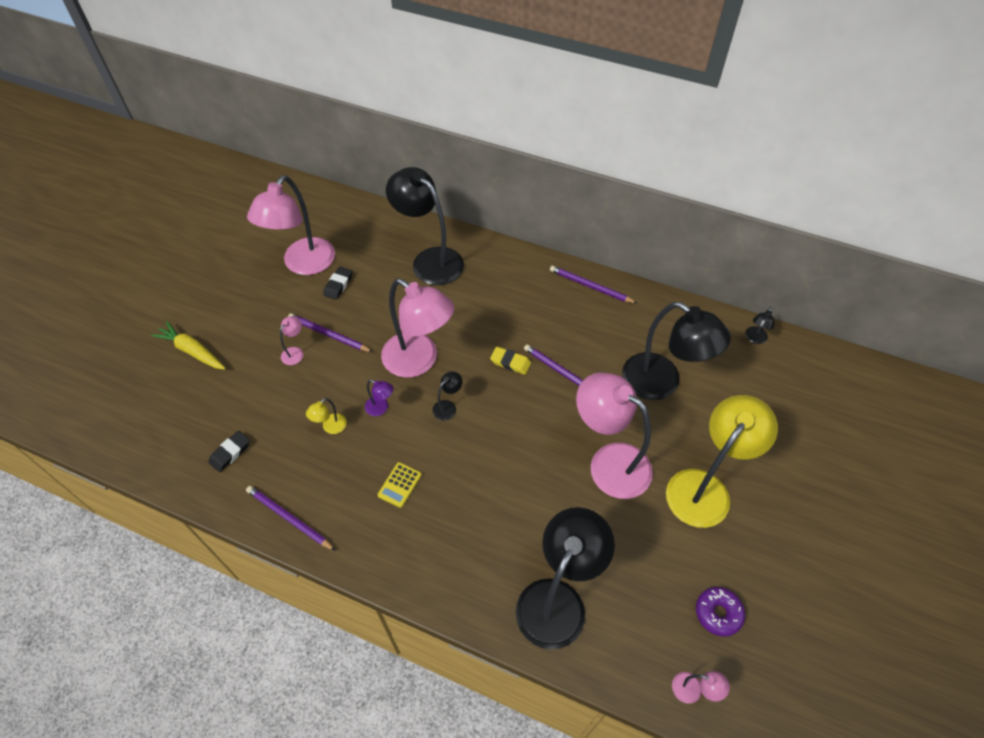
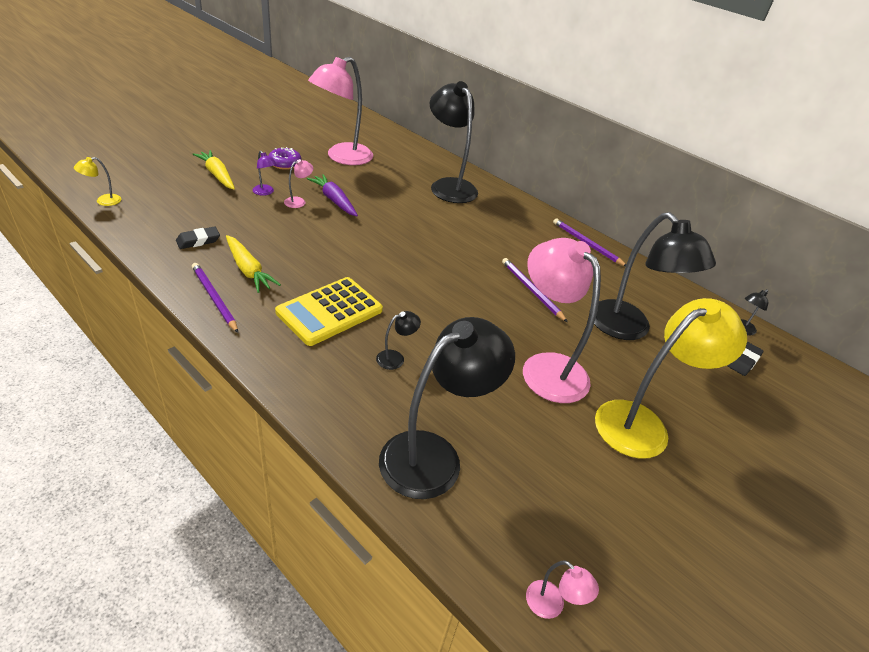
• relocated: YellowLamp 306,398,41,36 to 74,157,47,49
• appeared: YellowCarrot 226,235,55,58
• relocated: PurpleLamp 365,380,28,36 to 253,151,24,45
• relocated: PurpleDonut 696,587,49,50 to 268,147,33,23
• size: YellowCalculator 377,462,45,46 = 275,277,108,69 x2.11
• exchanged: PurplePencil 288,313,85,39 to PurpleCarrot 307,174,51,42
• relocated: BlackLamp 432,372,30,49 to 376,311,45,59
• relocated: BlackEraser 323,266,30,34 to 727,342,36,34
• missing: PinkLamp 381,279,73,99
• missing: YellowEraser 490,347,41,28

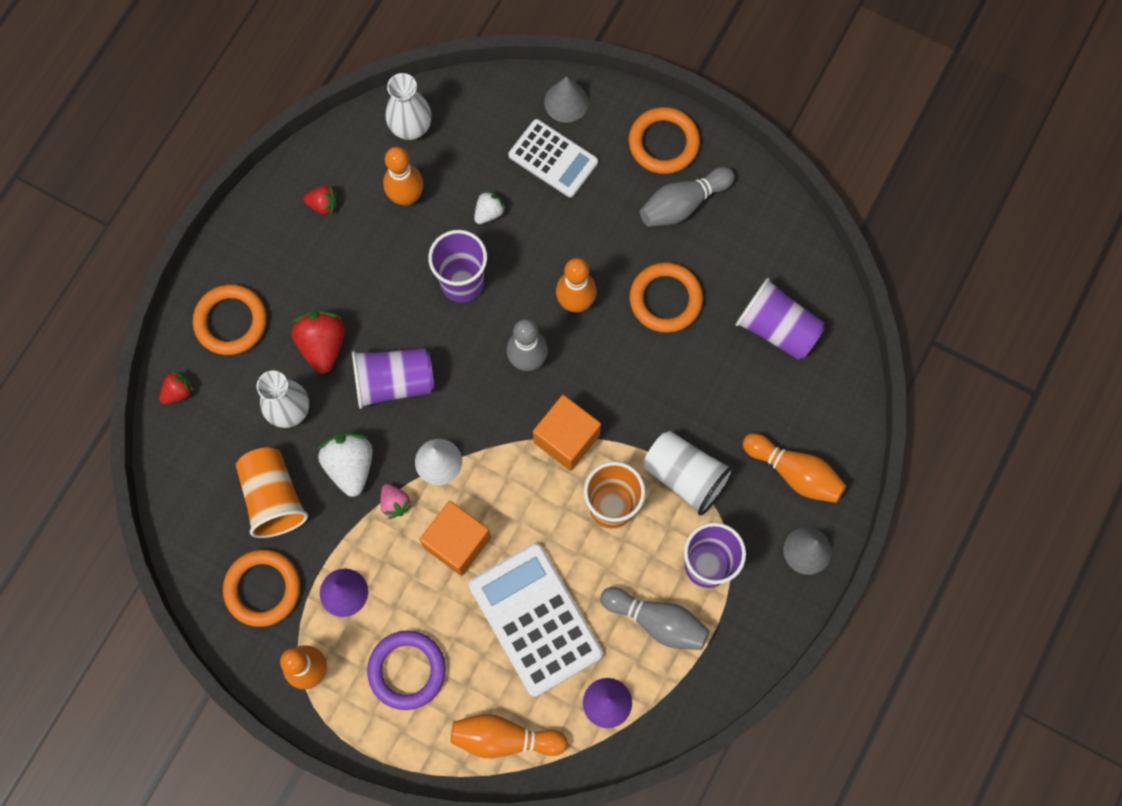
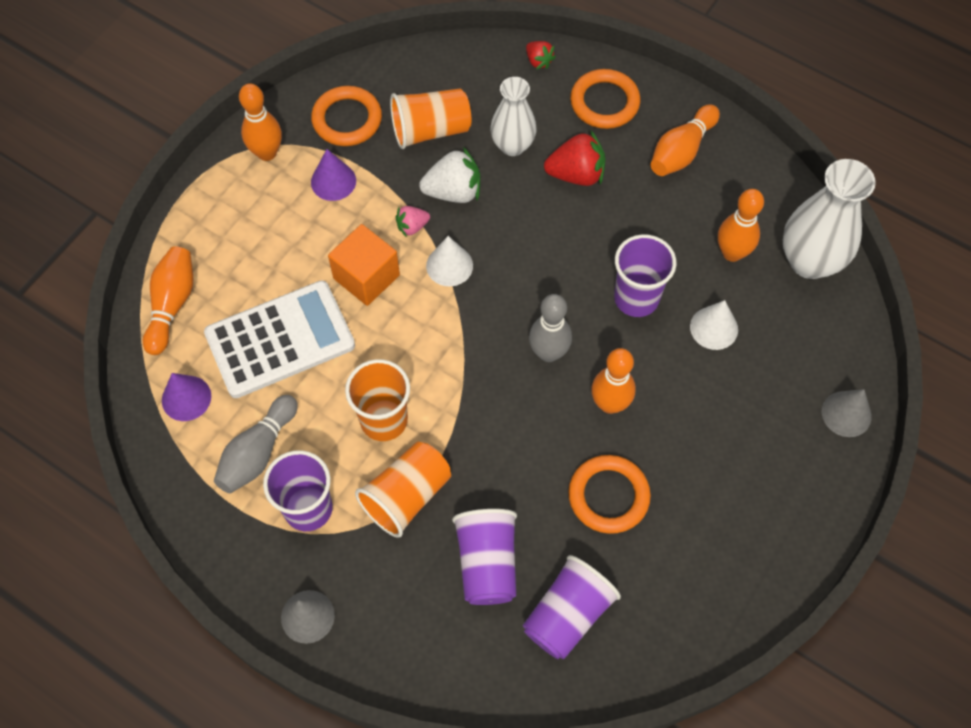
• colour: WhiteCup 643,431,91,85 to OrangeCup 355,442,96,96
• relocated: PurpleCup 352,348,82,61 to 452,509,65,96
• relocated: OrangeBowlingPin 743,433,103,70 to 651,104,69,72
• exchanged: WhiteStrawberry 474,191,32,33 to WhiteCone 690,300,48,50
• size: WhiteVase 386,73,45,67 = 783,159,93,120 x1.53
• missing: RedStrawberry 303,185,34,31
• missing: PurpleRing 367,630,79,80
• missing: WhiteCalculator 508,119,90,79
• missing: OrangeCube 533,395,68,76
• missing: OrangeRing 629,107,71,67
• missing: GreyBowlingPin 640,167,95,60

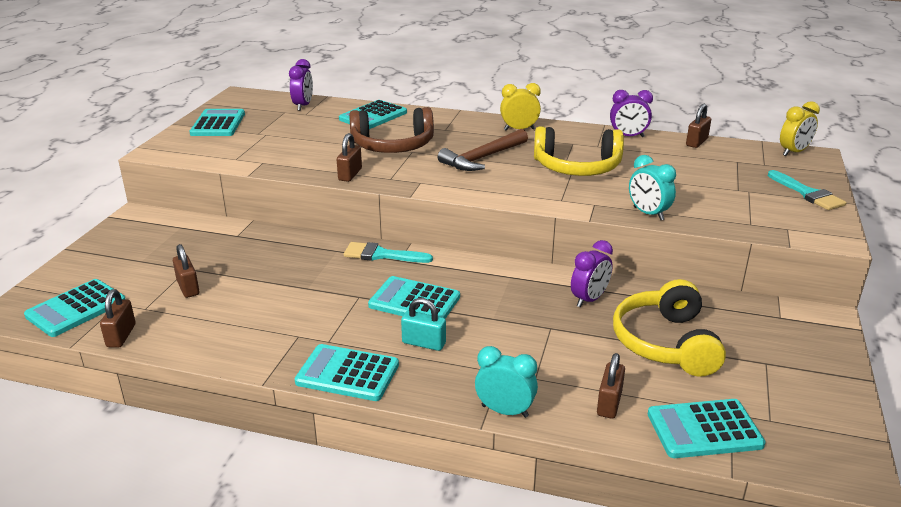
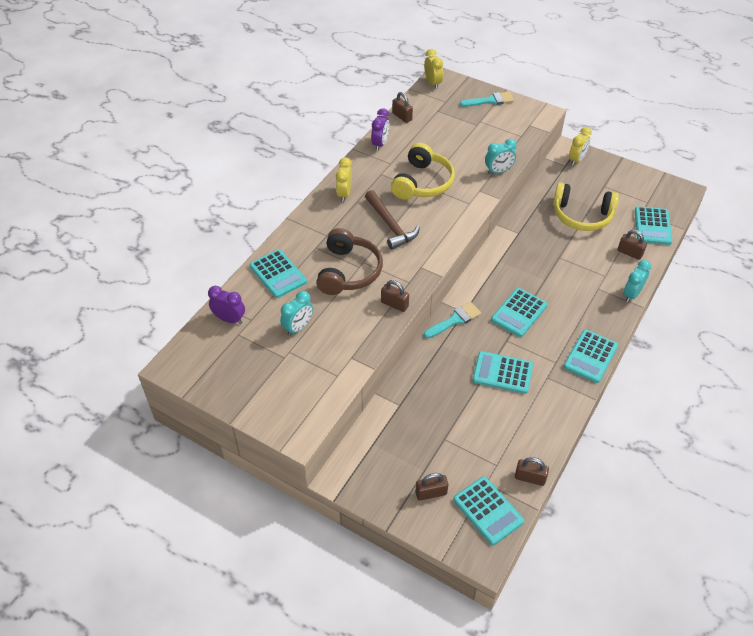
• appeared: TurquoiseClock 280,291,33,45
• relocated: BrownPadlock 173,244,26,54 to 416,473,32,28
• spun: TurquoiseBrush 344,242,89,21 = 424,302,57,36 150 degrees counterclockwise
• relocated: TurquoiseCalculator 189,109,56,27 to 472,351,61,43
• appeared: YellowClock 569,127,23,39
• missing: TurquoisePadlock 401,298,45,53
• missing: PurpleClock 571,240,42,68

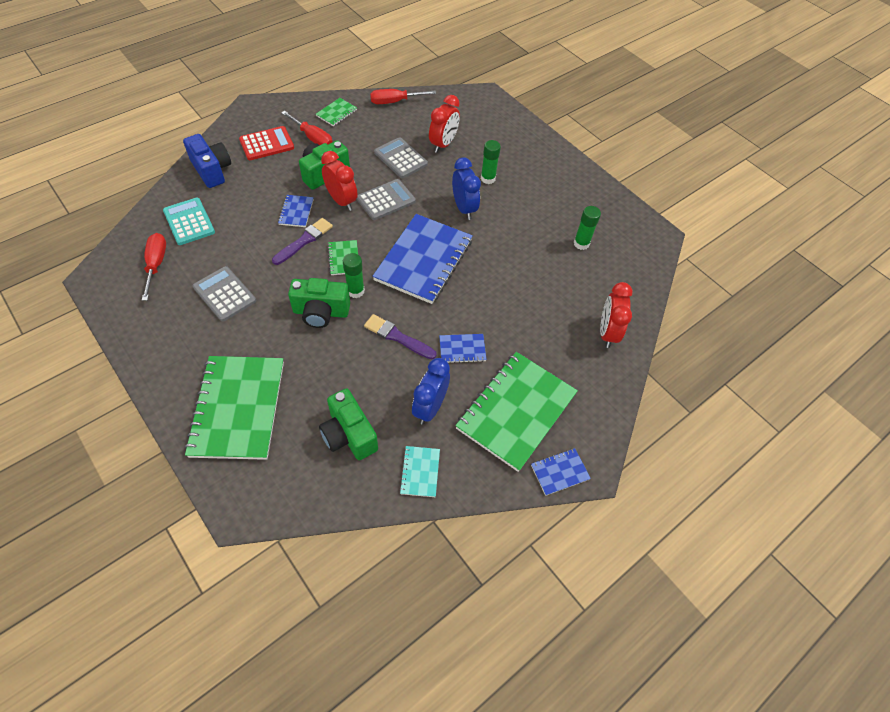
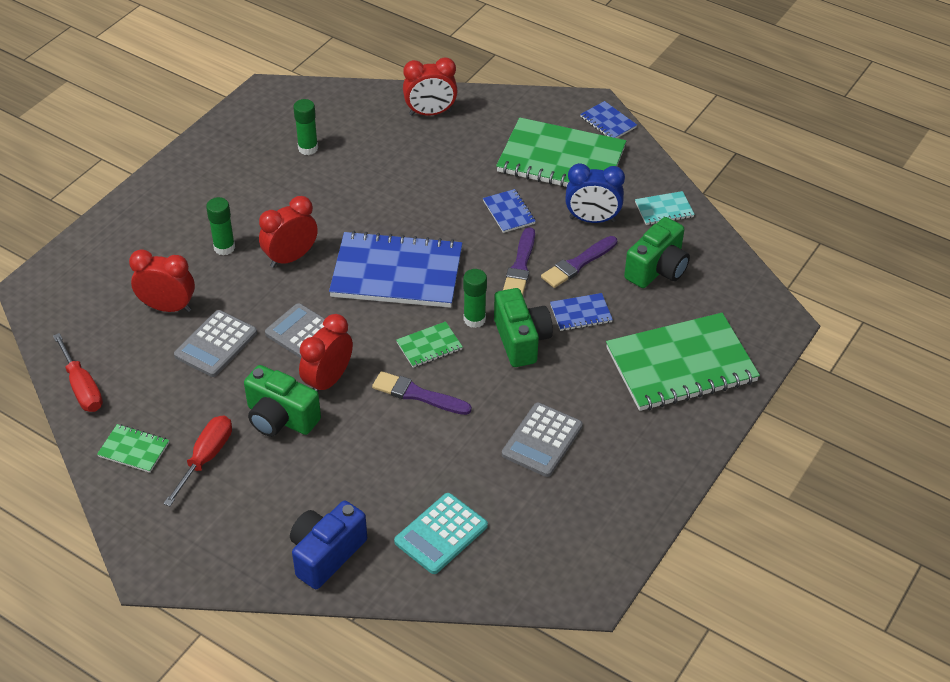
• colour: BlueClock 452,157,29,63 to RedClock 259,196,59,72
• appeared: PurpleBrush 541,236,76,52
• relocated: BlueNotebook 278,195,36,32 to 550,293,63,38
• missing: RedScrewdriver 142,233,24,68
• missing: RedCalculator 239,126,55,34

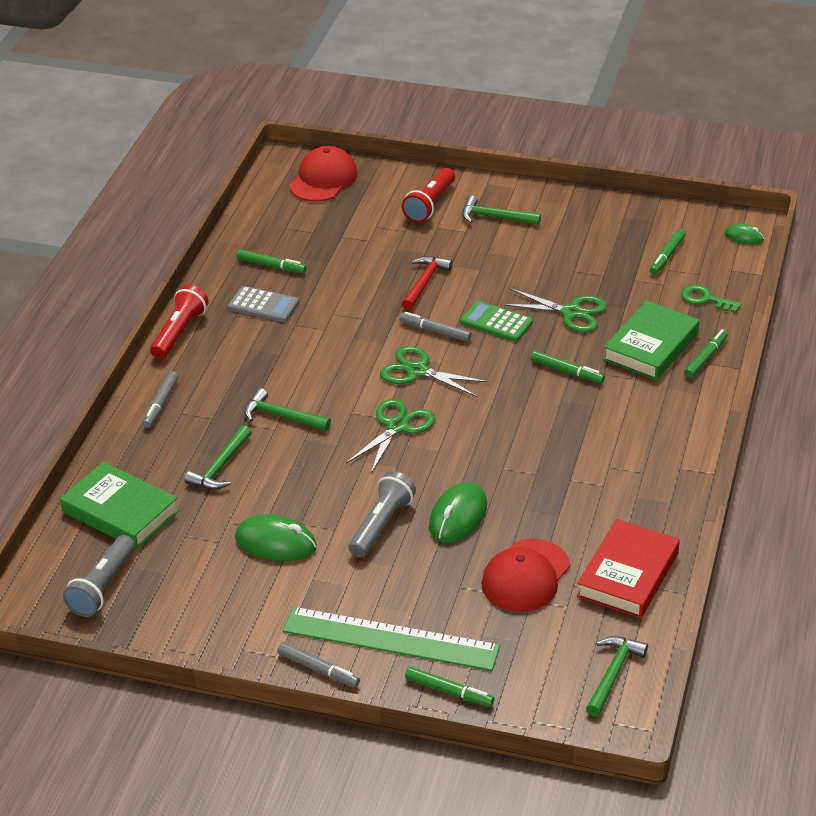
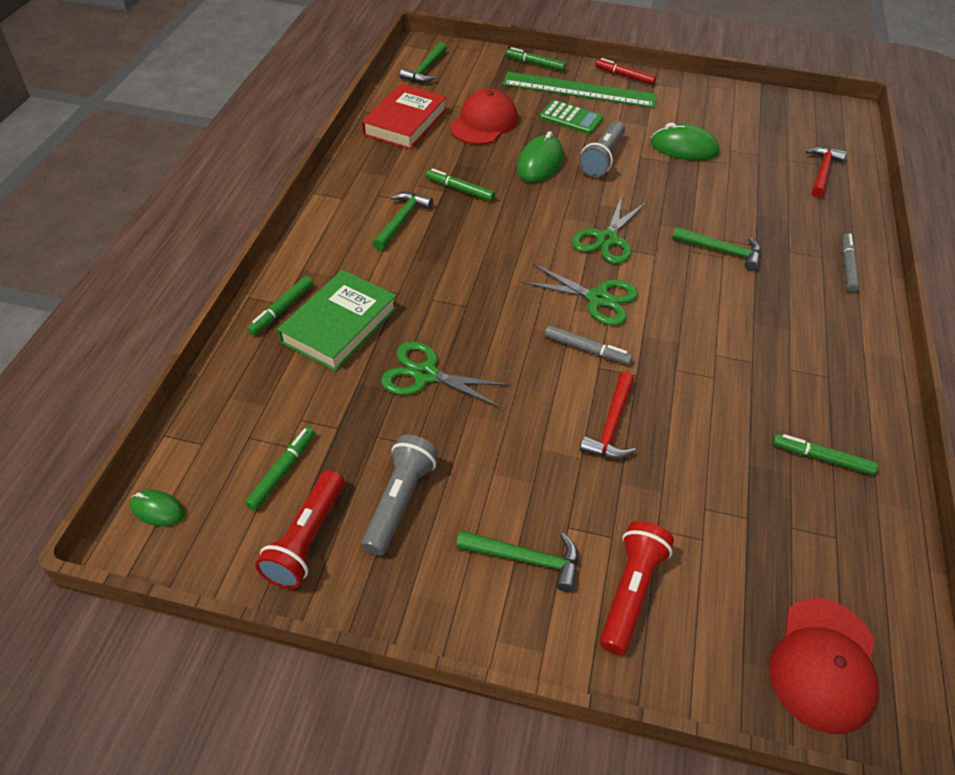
• relocated: RedFlashlight 150,285,59,74 to 255,470,89,119
• relocated: GreyFlashlight 63,535,72,82 to 361,434,78,122
• relocated: GreenHammer 184,425,68,65 to 372,192,61,59
• relocated: GreenMarker 531,351,74,32 to 426,168,69,33
• relocated: GreenCalculator 460,301,73,41 to 539,100,64,34
• colour: GreyMarker 277,642,83,45 to RedMarker 595,58,61,27
• exchanged: GreenBook 60,462,119,87 to RedHammer 806,146,41,52
• missing: GreyCalculator 228,286,71,36
• missing: GreenKey 681,285,61,28

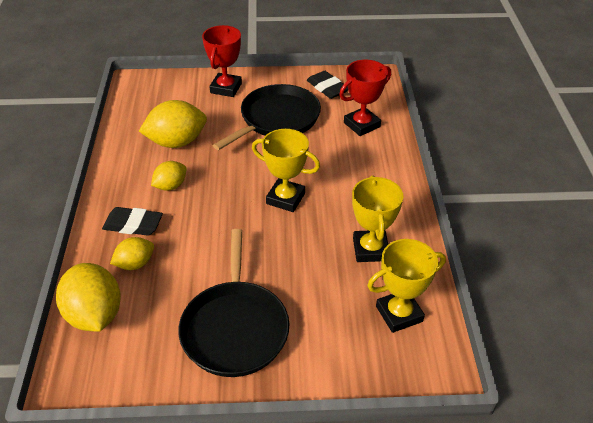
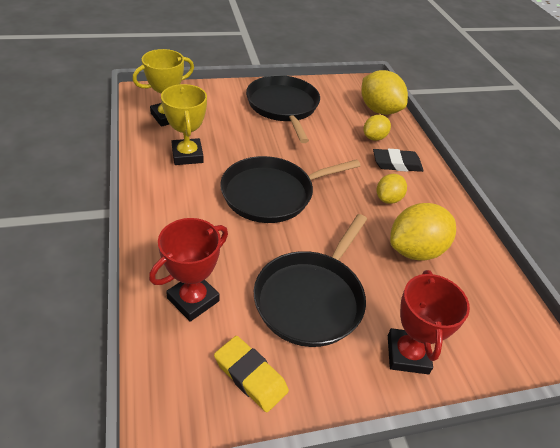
• colour: BlackEraser 307,71,41,28 to YellowEraser 214,336,75,76
• exchanged: YellowTrophy 252,129,68,83 to BlackPan 220,156,141,67

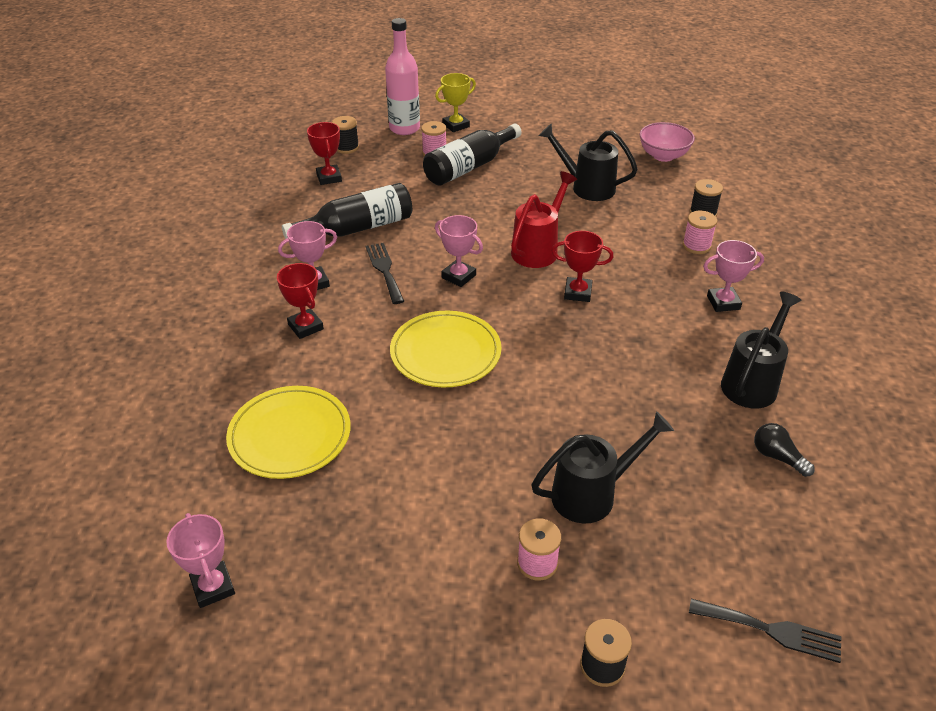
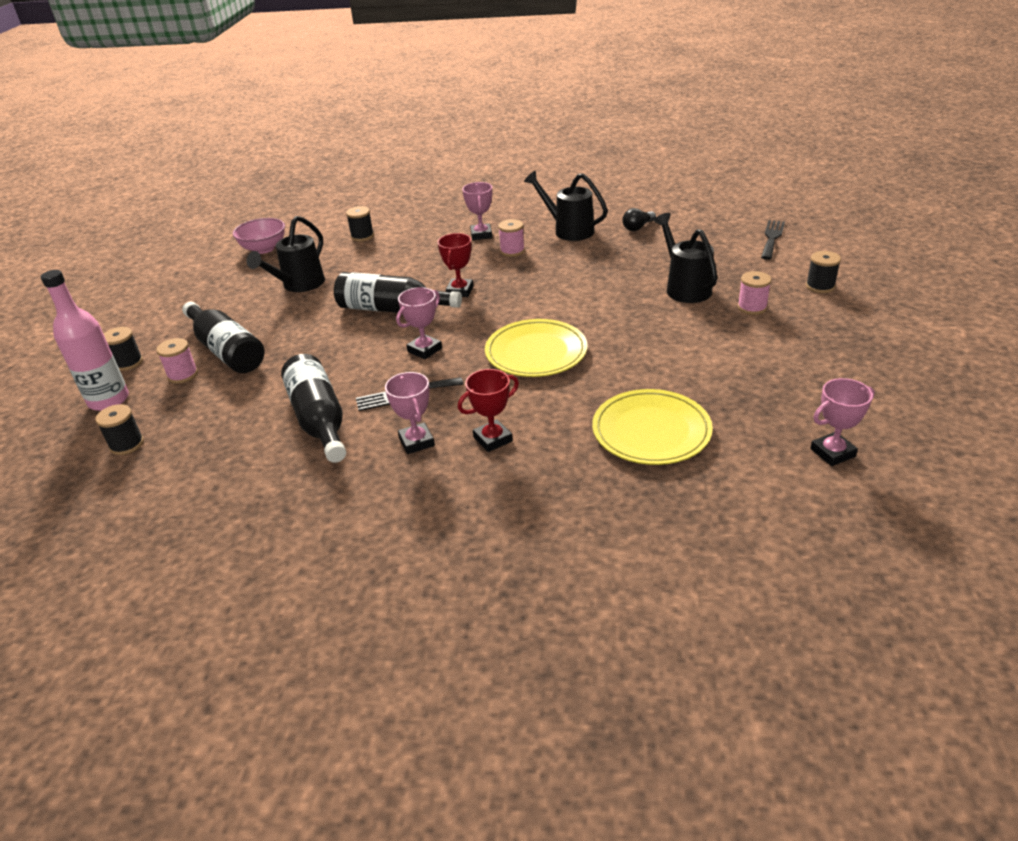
• exchanged: YellowTrophy 435,73,41,59 to BlackSpool 104,327,39,44
• exchanged: RedWateringCan 511,171,66,97 to BlackBottle 334,272,128,41
• relocated: PinkSpool 683,211,34,43 to 498,219,27,38
• missing: RedTrophy 307,122,35,63

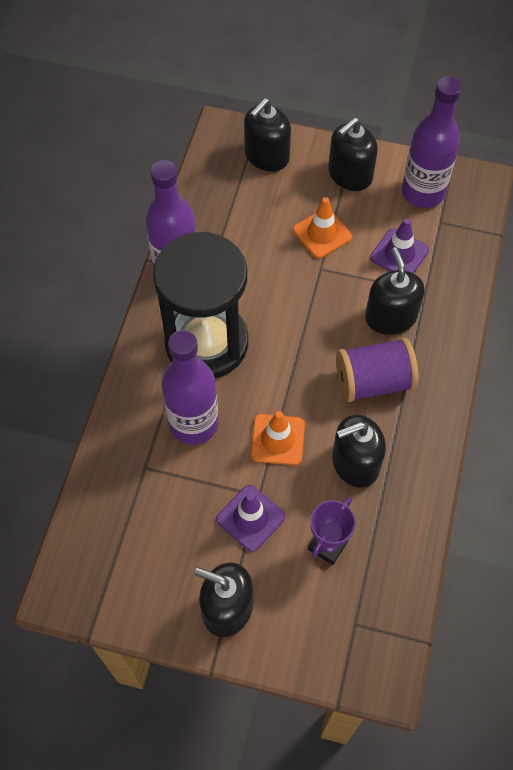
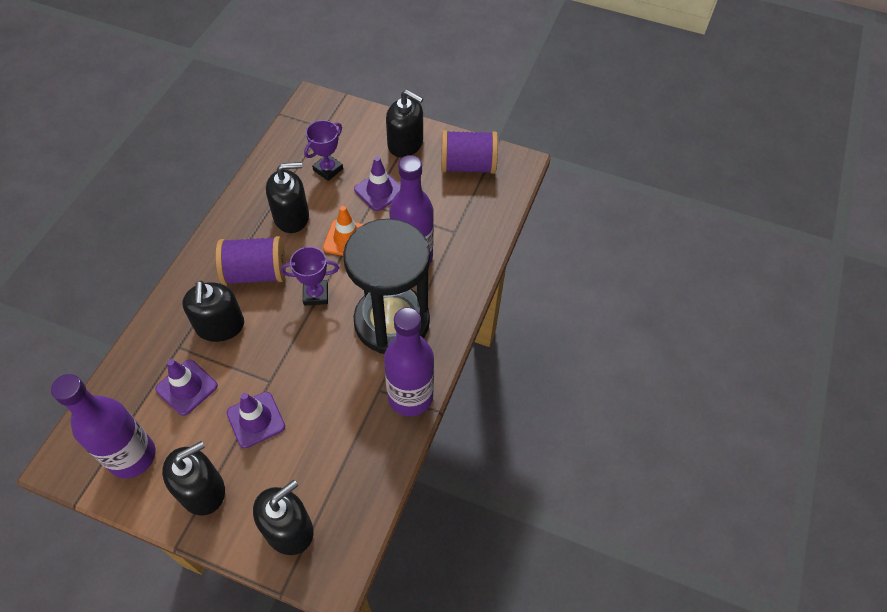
• colour: OrangeTrafficCone 293,197,59,61 to PurpleTrafficCone 227,392,58,56
• appeared: PurpleTrophy 281,247,58,59
• appeared: PurpleSpool 441,130,57,44

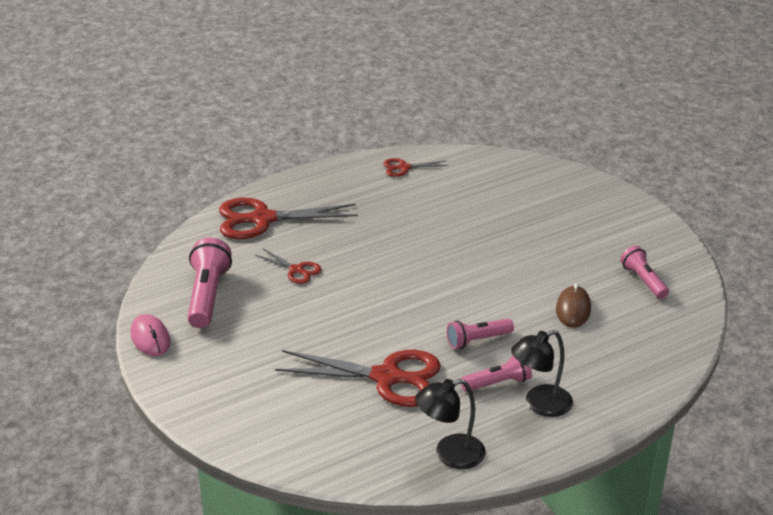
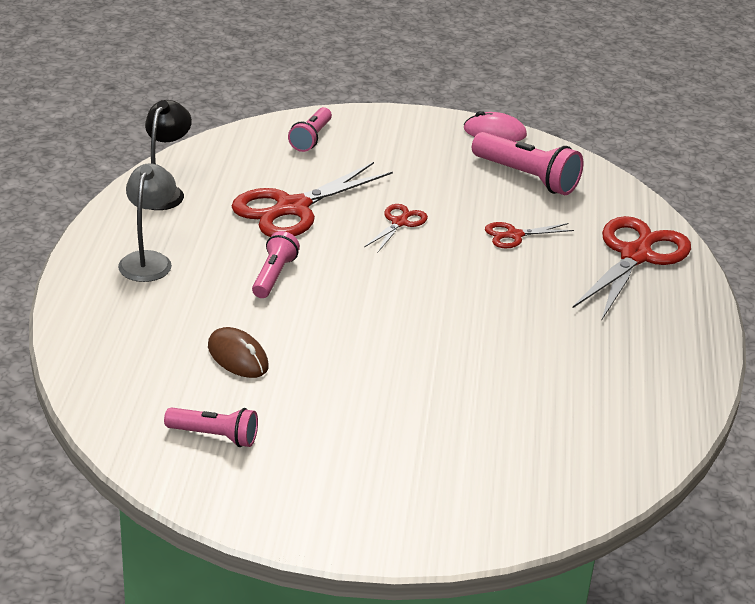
• colour: BlackLamp 511,330,62,87 to GreyLamp 118,163,58,119
• relocated: PinkFlashlight 460,356,72,36 to 288,107,44,45
• relocated: RedScissors 383,158,66,19 to 364,204,64,48

